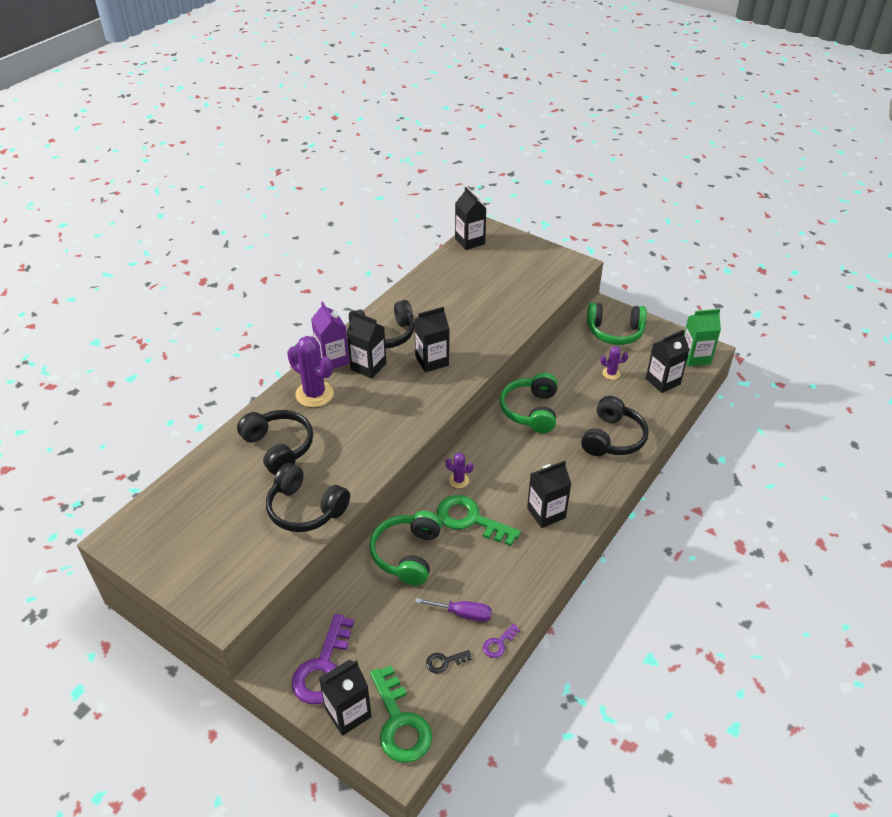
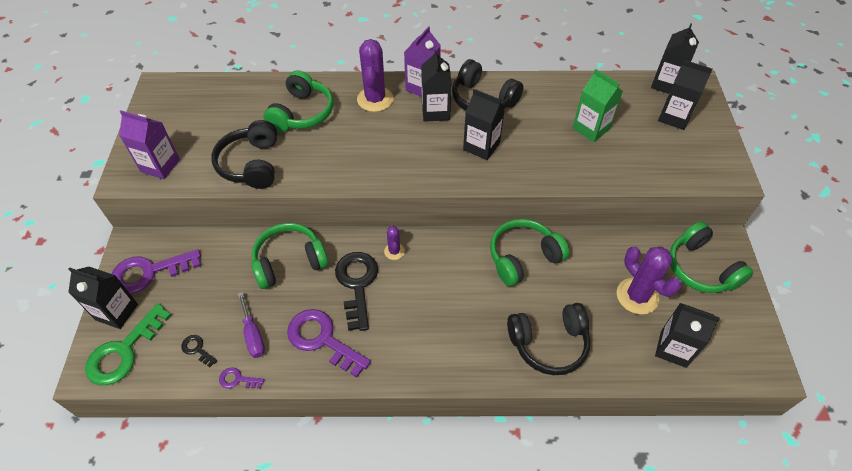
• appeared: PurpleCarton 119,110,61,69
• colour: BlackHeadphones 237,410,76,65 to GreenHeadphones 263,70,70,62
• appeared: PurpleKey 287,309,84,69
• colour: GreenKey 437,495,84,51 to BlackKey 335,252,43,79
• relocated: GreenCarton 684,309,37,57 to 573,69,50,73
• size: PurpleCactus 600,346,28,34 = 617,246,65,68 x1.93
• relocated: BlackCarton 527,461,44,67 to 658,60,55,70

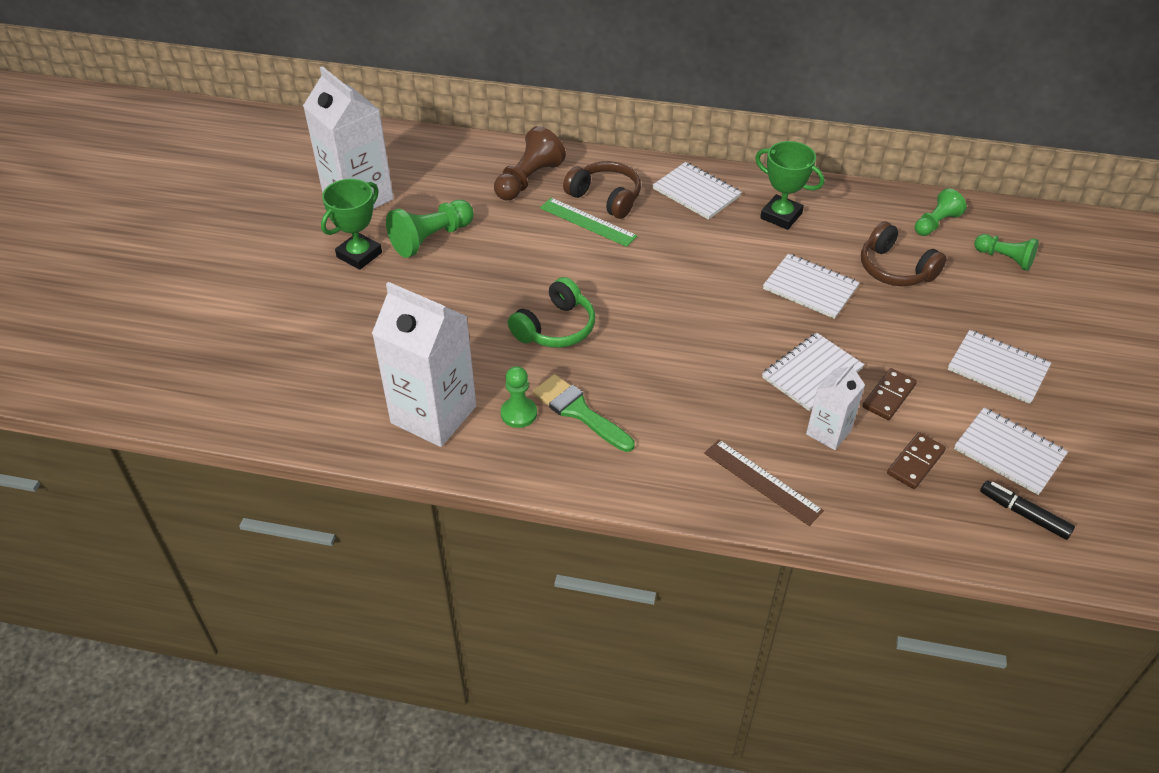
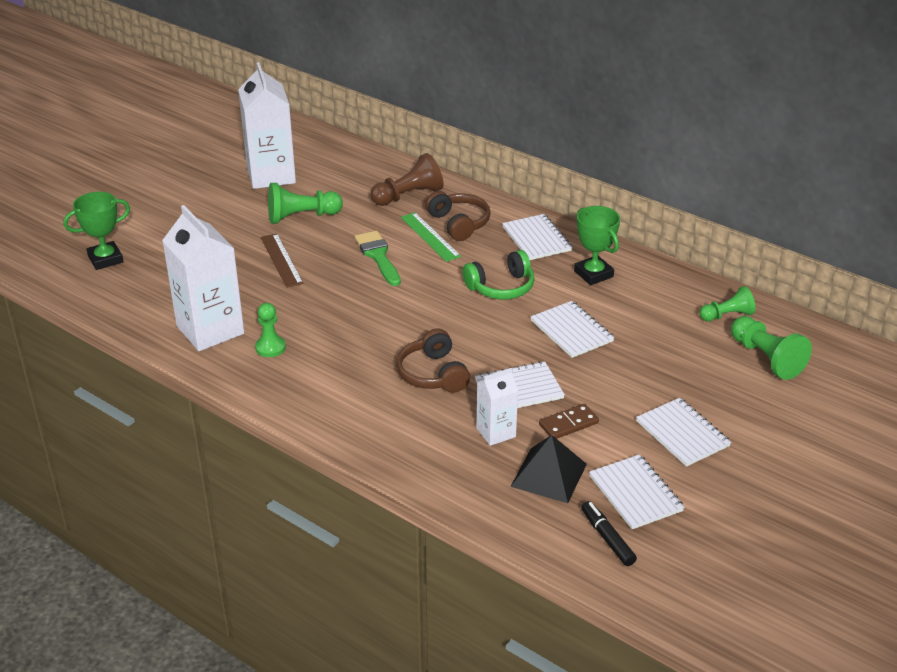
• relocated: GreenTrophy 321,179,61,91 to 64,192,66,78
• relocated: BrownRuler 704,440,120,86 to 261,234,43,54
• relocated: GreenBrush 532,374,103,78 to 355,231,46,55
• relocated: BrownHeadphones 861,221,86,65 to 396,328,74,65
• relocated: GreenHeadphones 508,277,87,71 to 462,250,73,50
• exchanged: BrownDomino 887,432,59,57 to BlackPyramid 510,435,77,68
• size: GreenPawn 974,234,65,37 = 731,316,81,64 x1.52

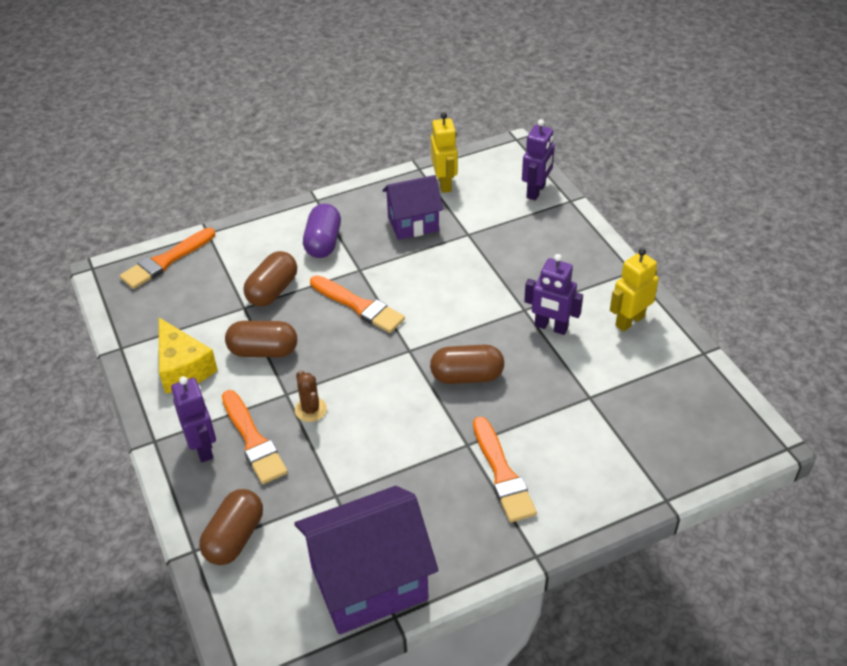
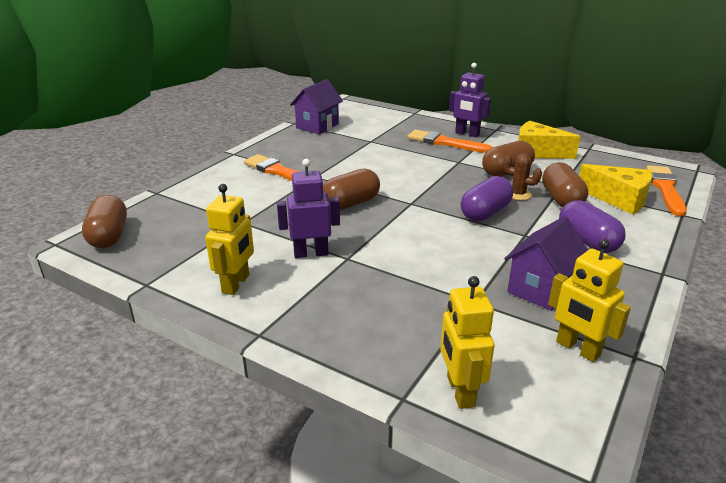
• relocated: BrownCapsule 199,489,64,76 to 82,195,45,53
• size: PurpleHouse 294,486,144,149 = 290,79,53,55 x0.61
• colour: PurpleRobot 522,119,33,81 to YellowRobot 440,276,54,133
• exchanged: OrangeBrush 310,275,95,58 to PurpleCapsule 461,176,52,45
• relocated: BrownCactus 295,370,32,52 to 503,154,39,46
• appeared: YellowCheese 579,164,73,50

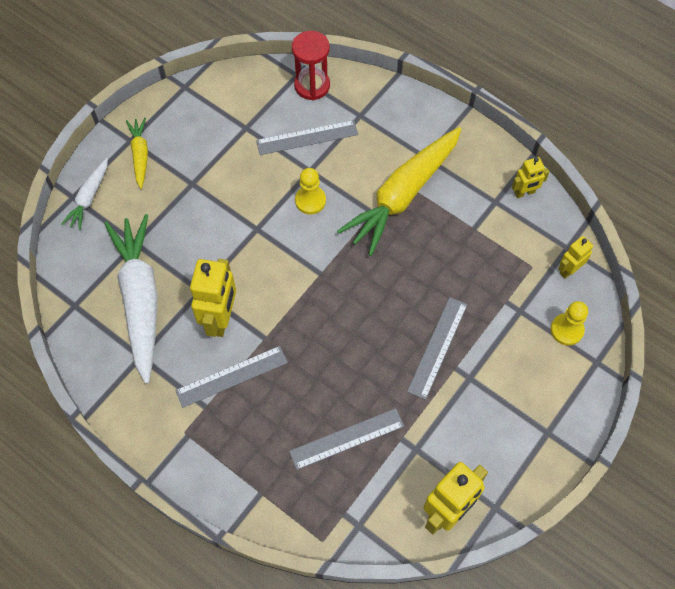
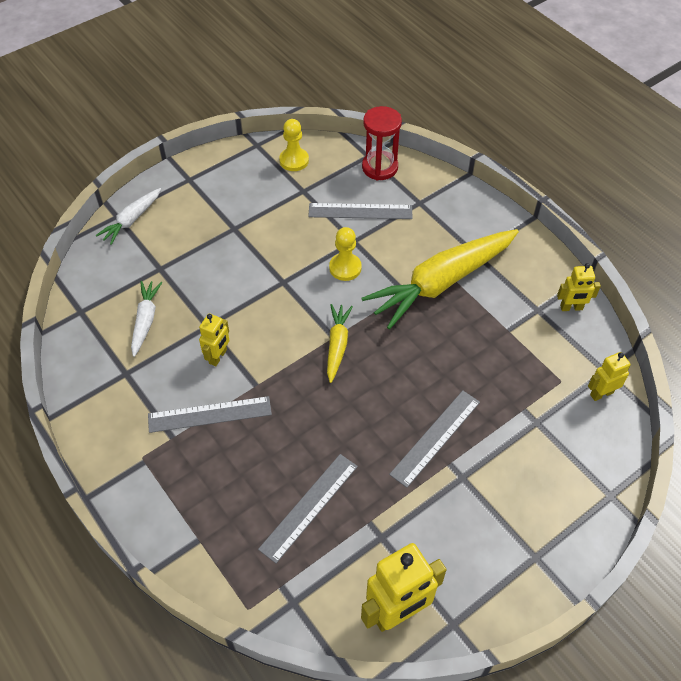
• size: WhiteCarrot 104,214,54,170 = 131,281,32,76 x0.49
• size: YellowRobot 190,259,46,78 = 199,313,30,53 x0.55
• spun: GreyRuler 289,408,115,62 = 258,454,100,109 45 degrees counterclockwise
• relocated: YellowPawn 551,301,37,45 to 279,119,30,52
• relocated: YellowCarrot 126,118,22,71 to 327,304,26,79

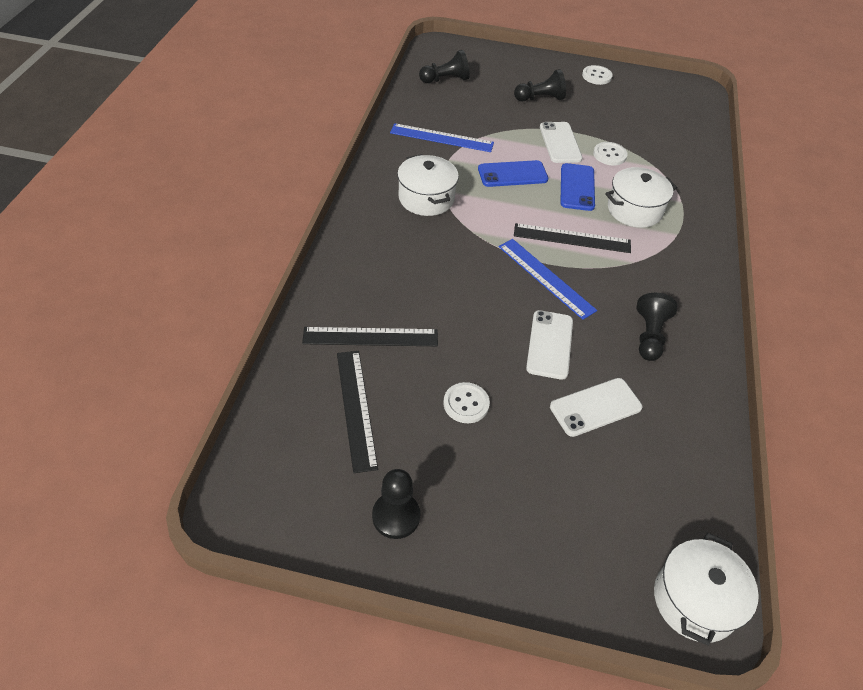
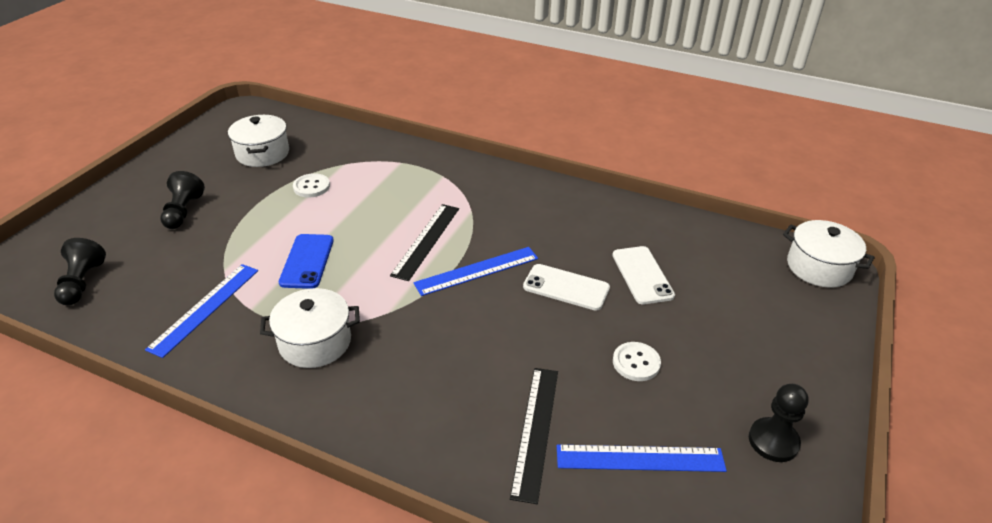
• relocated: WhitePot 605,167,72,61 to 228,115,61,52
• colour: BlackRuler 337,351,41,122 to BlueRuler 557,445,170,27
• missing: WhitePhone 540,122,42,41
• missing: BluePhone 560,163,35,48
• missing: WhiteButton 582,65,30,20
• missing: BlackPawn 637,293,41,68

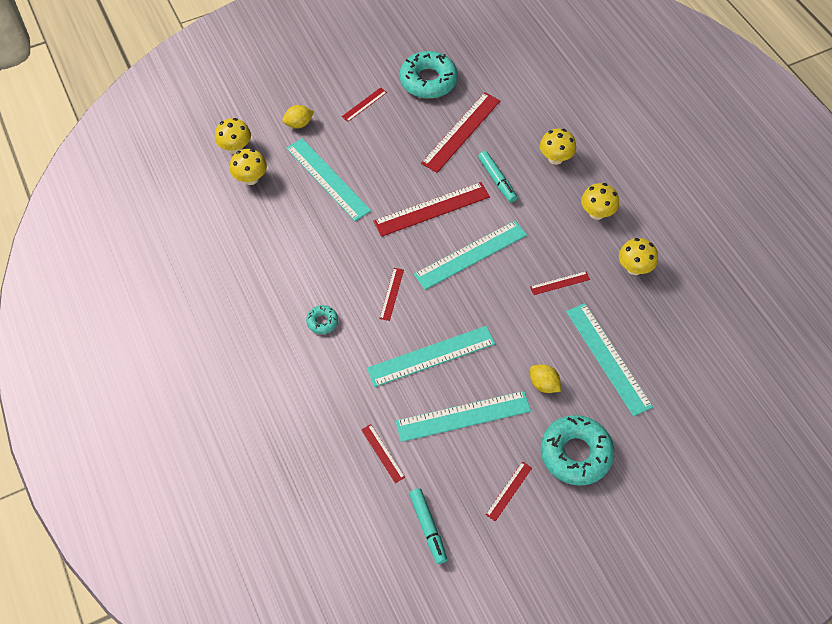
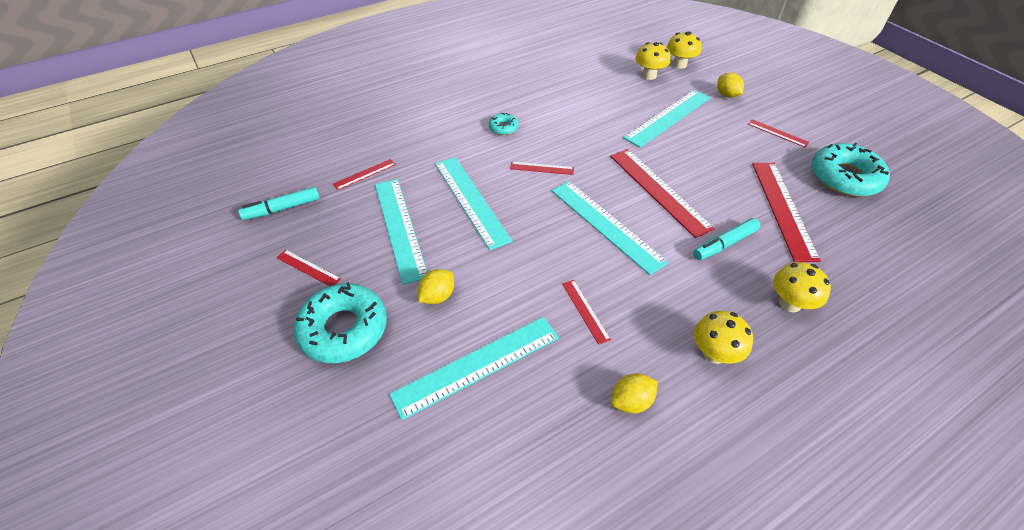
• exchanged: YellowMushroom 619,238,39,37 to YellowLemon 611,374,47,40
• spun: RedRuler 421,92,79,81 = 752,163,69,99 60 degrees clockwise

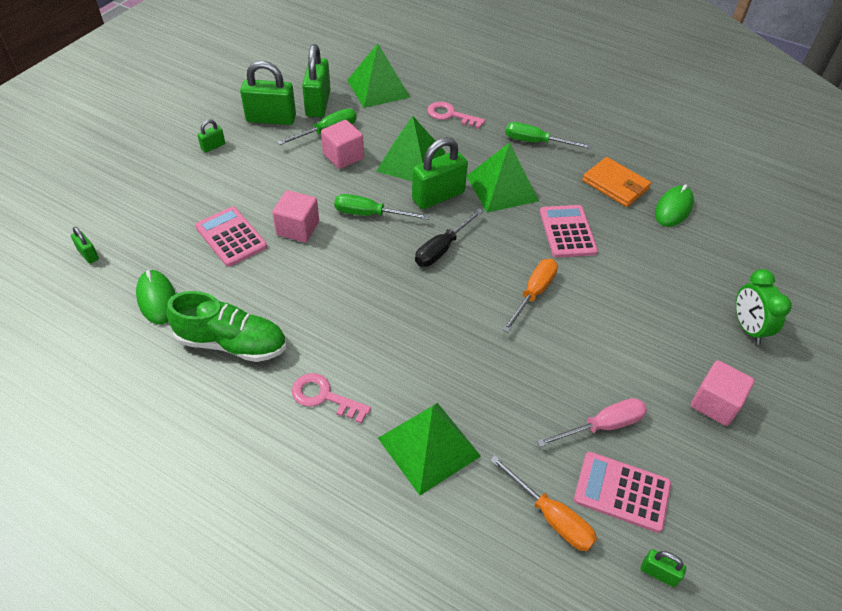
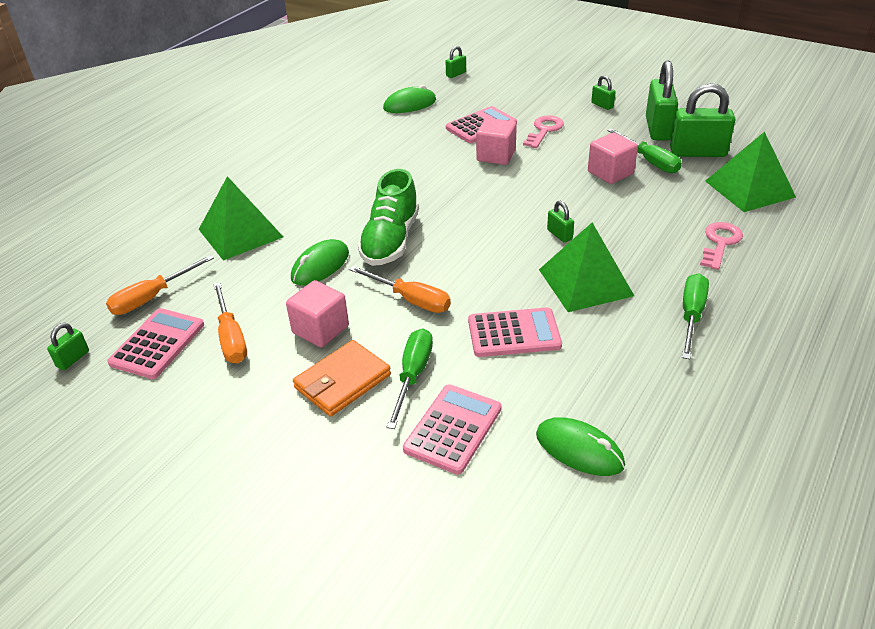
• colour: PinkScrewdriver 537,398,110,49 to OrangeScrewdriver 213,282,34,81
• relocated: PinkCube 691,360,64,66 to 286,280,63,67
• appeared: GreenMouse 291,239,58,46
• relocated: OrangeWallet 582,157,69,50 to 293,340,98,77
• relocated: GreenShoe 166,291,120,71 to 358,169,61,97
• relocated: GreenScrewdriver 334,194,96,26 to 387,329,46,100
• appeared: PinkCalculator 403,384,98,91
• relocated: PinkKey 292,373,79,50 to 523,115,41,33
• size: GreenPadlock 412,137,56,72 = 547,201,27,42 x0.47
• missing: GreenPyramid 376,116,70,65
• missing: BlackScrewdriver 415,208,69,59
• missing: GreenClock 736,269,56,75

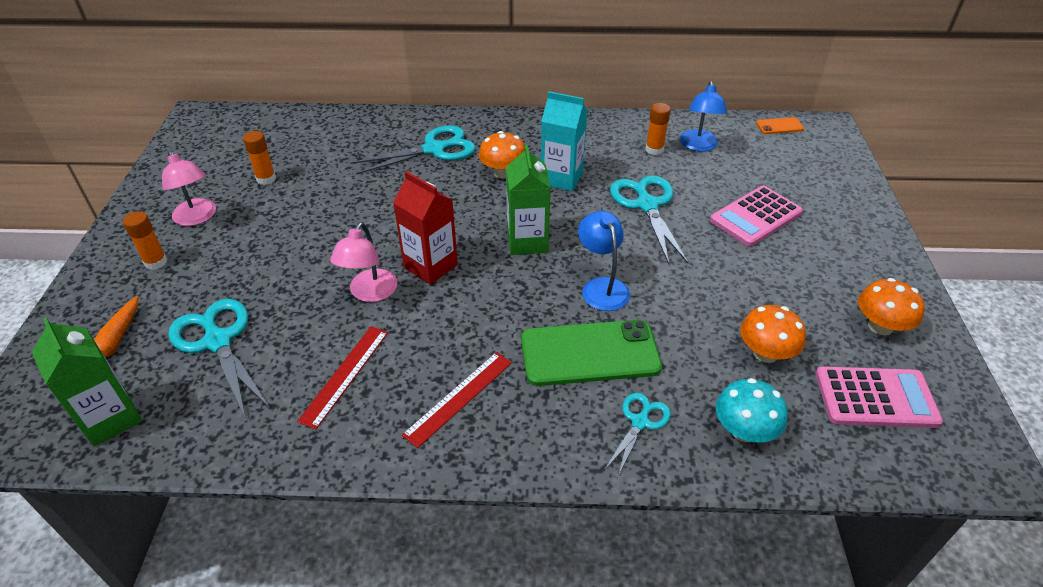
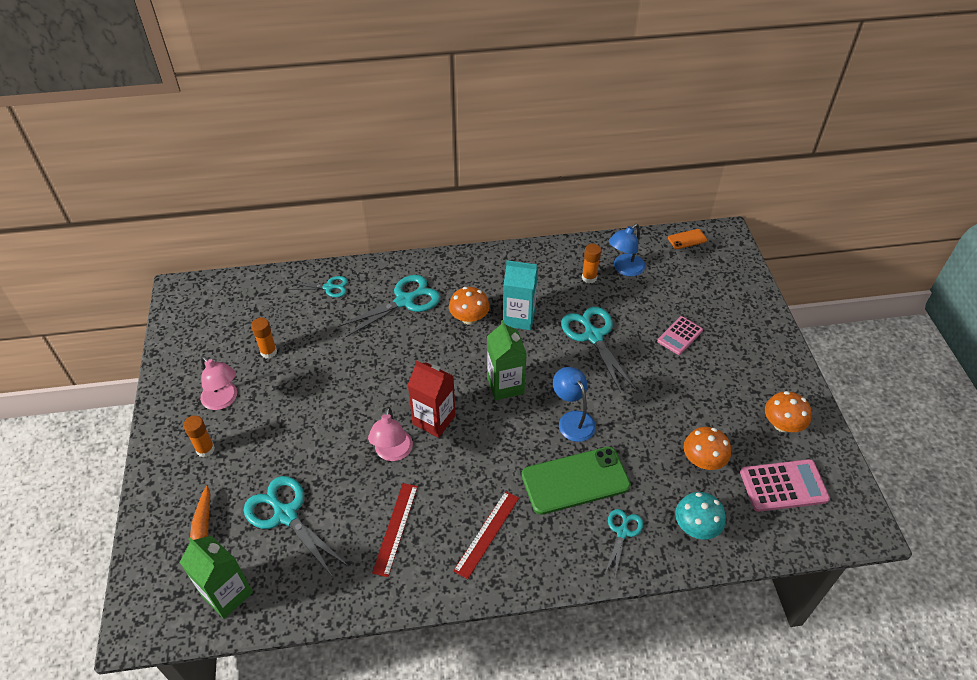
• appeared: TurquoiseScissors 289,276,59,21
• spun: BlueLamp 680,81,47,71 = 609,224,36,53 45 degrees clockwise
• size: PinkCalculator 710,186,93,61 = 657,316,46,39 x0.65

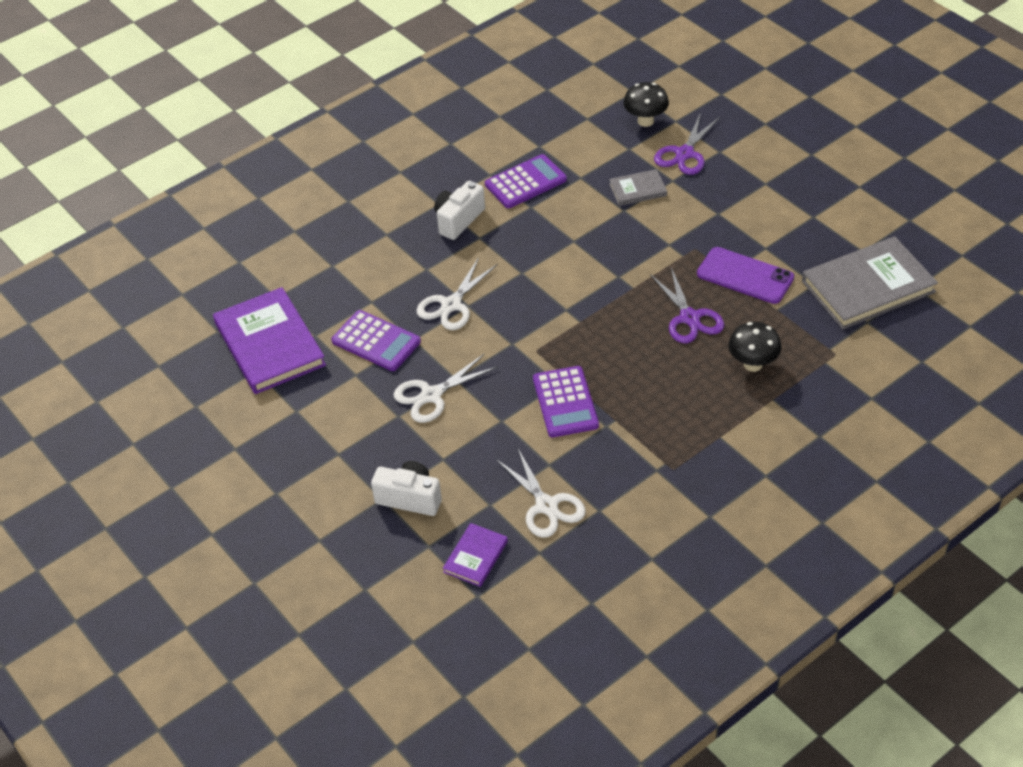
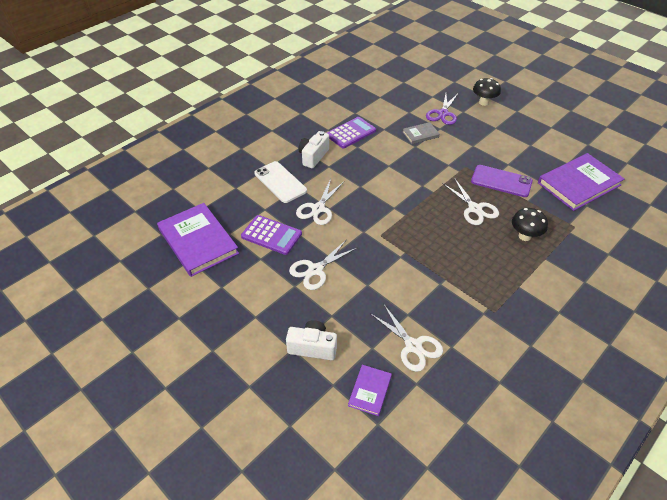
• appeared: WhitePhone 254,161,53,42
• colour: PurpleScissors 650,268,75,75 to WhiteScissors 442,178,57,47
• relocated: BlackMushroom 623,82,46,45 to 473,78,28,28
• colour: GreyBook 802,236,136,93 to PurpleBook 538,153,86,58
• missing: PurpleCalculator 533,366,66,71

